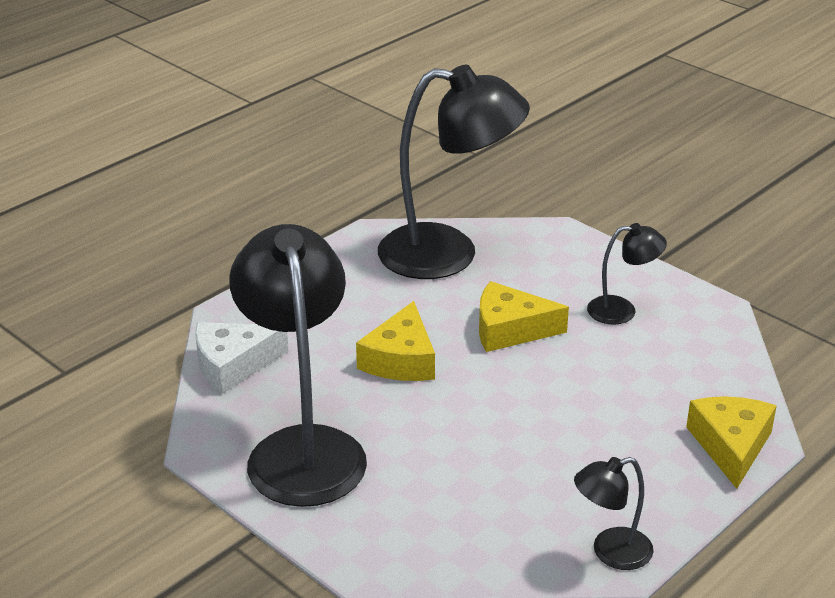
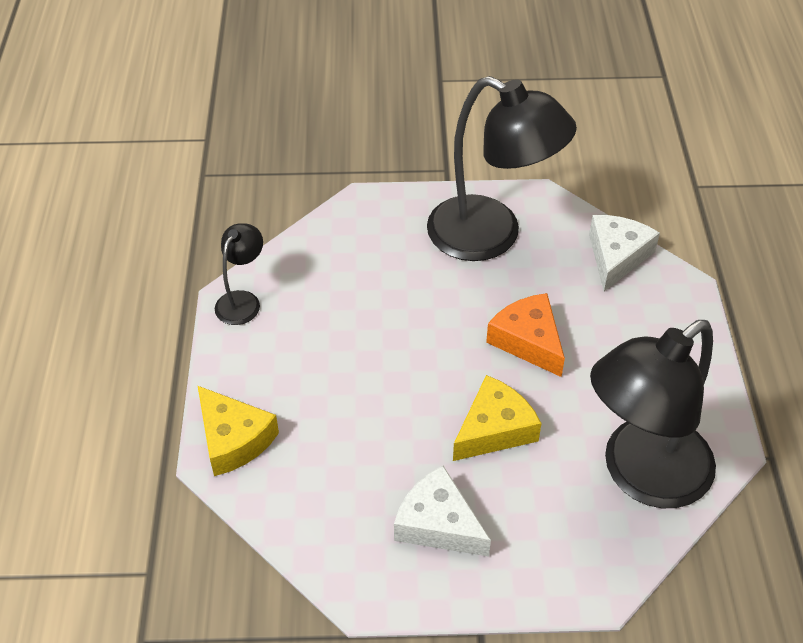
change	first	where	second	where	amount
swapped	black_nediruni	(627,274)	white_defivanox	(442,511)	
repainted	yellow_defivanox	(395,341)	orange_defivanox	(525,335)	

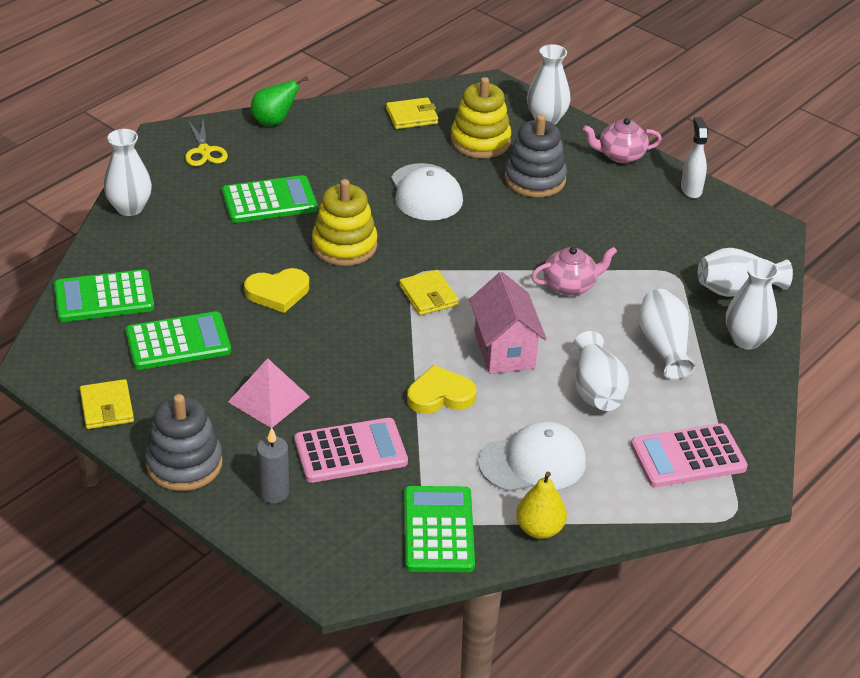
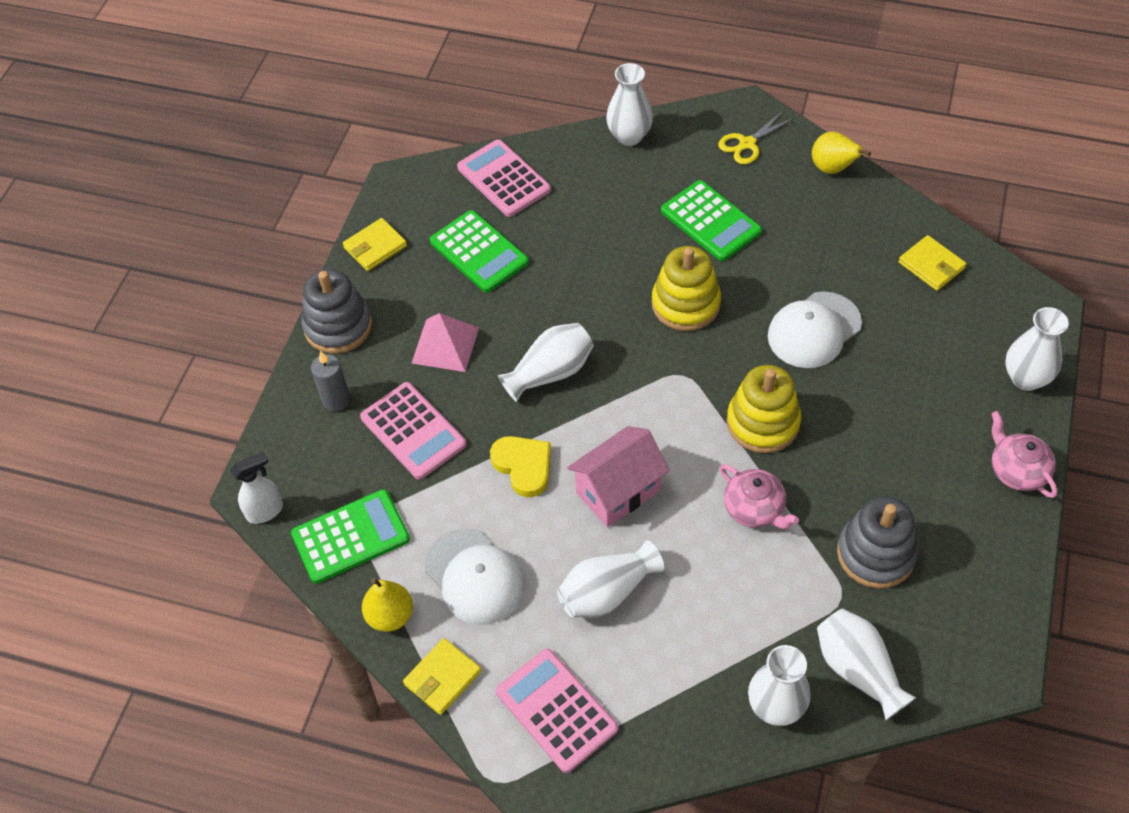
change	first	where	second	where	amount
gone	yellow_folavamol	(276,290)			
shifted	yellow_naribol	(429,292)		(442,676)	
shifted	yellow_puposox	(481,117)		(764,409)	
shifted	grey_puposox	(535,156)		(877,542)	
shifted	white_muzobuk	(667,334)		(546,362)	
shifted	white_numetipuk	(694,157)		(256,487)	
repainted	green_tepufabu	(104,295)	pink_tepufabu	(504,178)	
repainted	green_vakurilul	(279,100)	yellow_vakurilul	(841,153)	

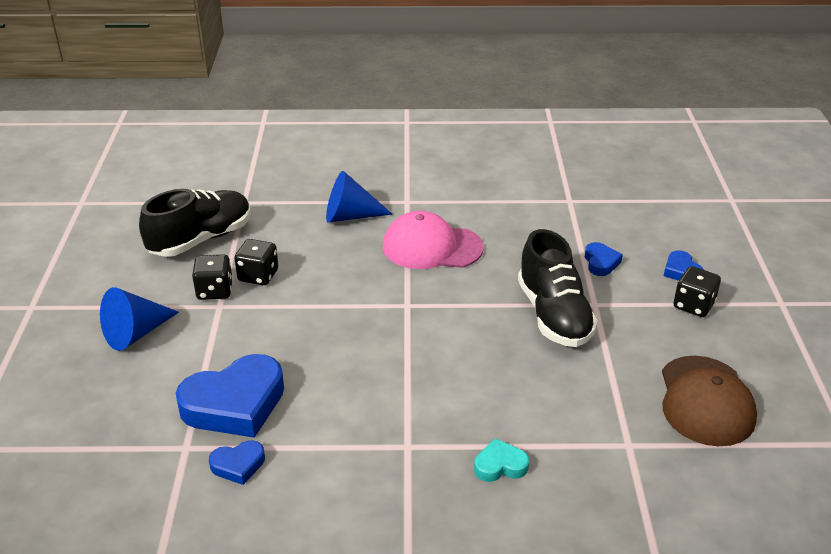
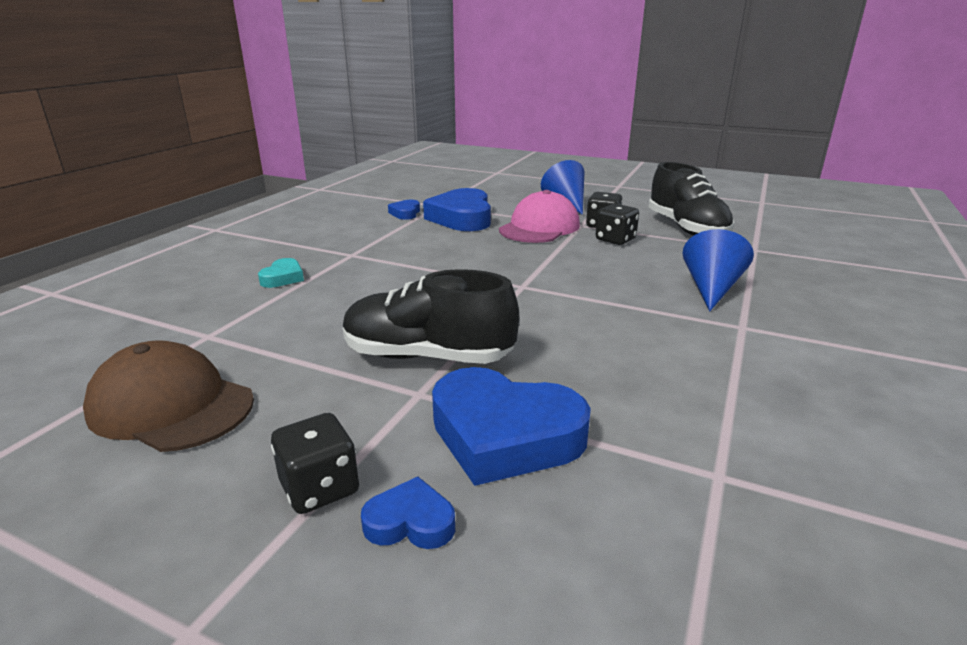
change	first	where	second	where	amount
shifted	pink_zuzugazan	(433,240)		(539,216)	
scaled	blue_folavamol	(604,259)		(511,426)	x2.10

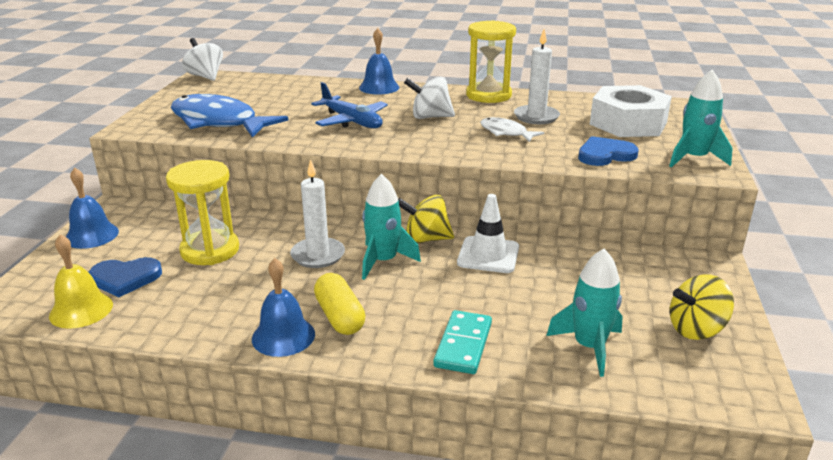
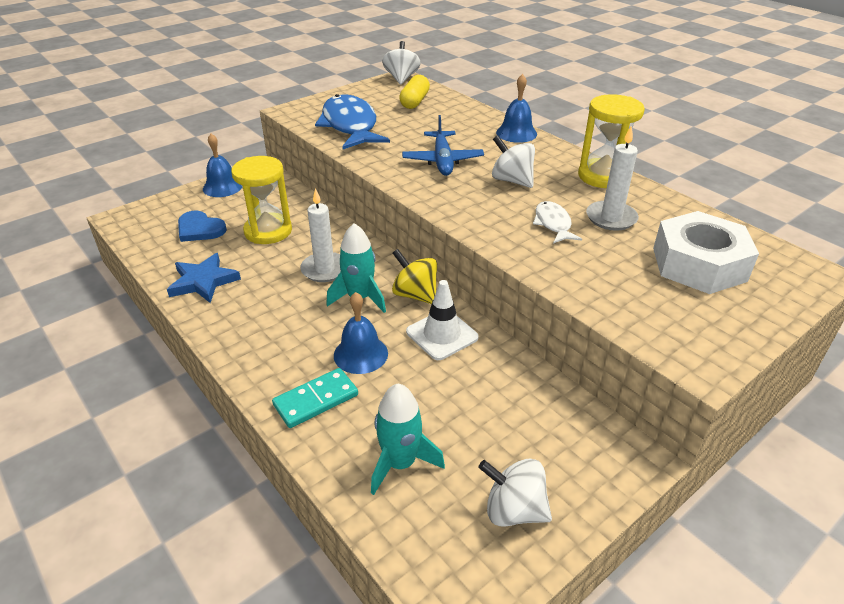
change	first	where	second	where	amount
gone	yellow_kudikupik	(81,281)			
gone	blue_folavamol	(608,151)			
gone	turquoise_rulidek	(701,119)			
new			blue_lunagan	(204,278)	
shifted	blue_kudikupik	(283,307)		(361,333)	
shifted	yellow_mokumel	(339,304)		(414,92)	
repainted	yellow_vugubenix	(702,307)	white_vugubenix	(515,493)	

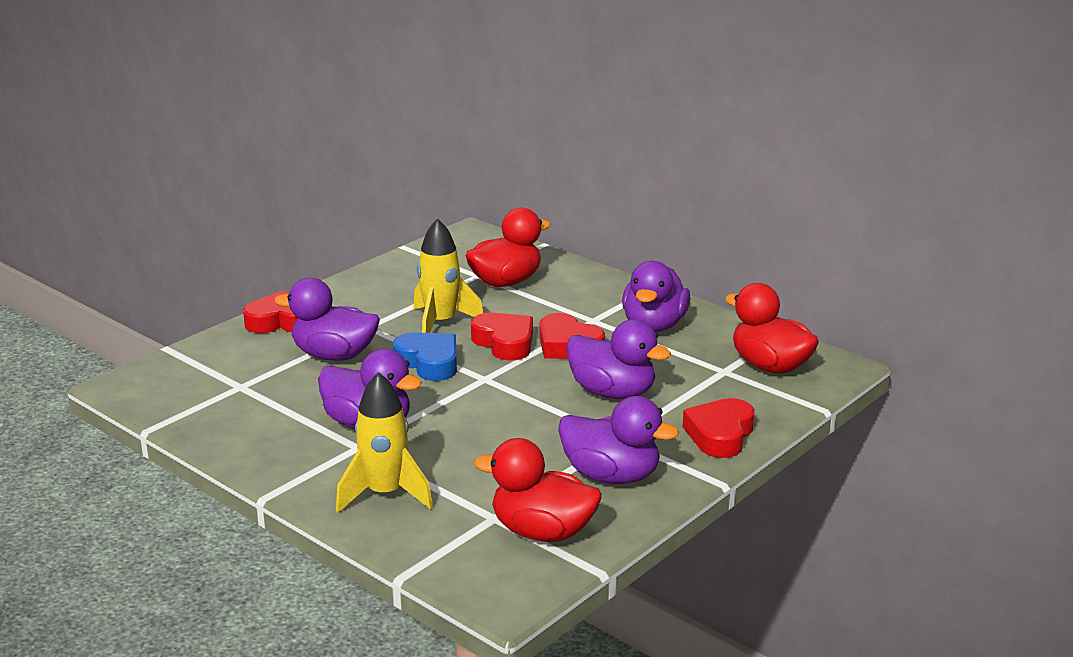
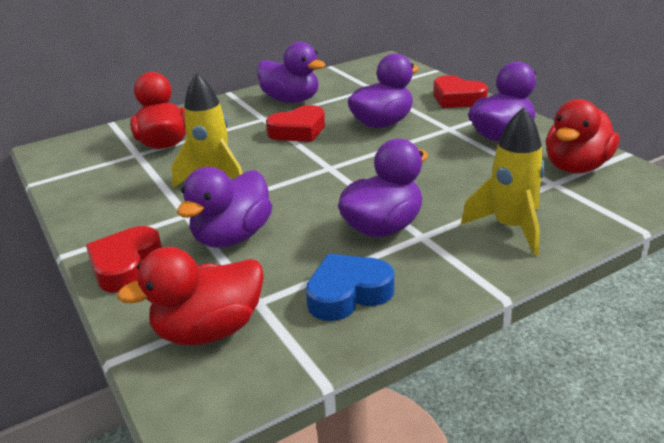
change	first	where	second	where	amount
gone	red_folavamol	(502,336)			
shifted	blue_folavamol	(425,356)		(350,287)	
shifted	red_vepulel	(772,328)		(190,296)	

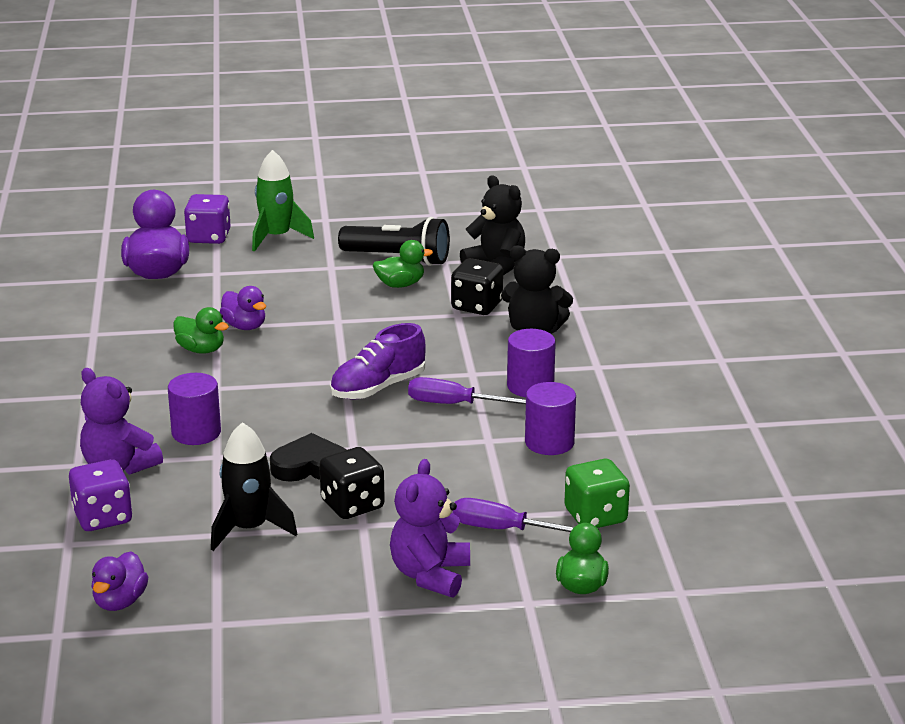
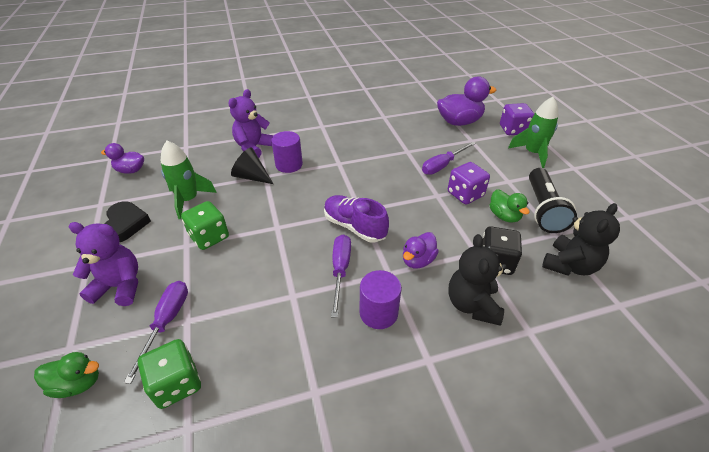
change	first	where	second	where	amount
gone	green_vepulel	(201,330)			
gone	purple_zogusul	(550,418)			
new			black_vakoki	(252,165)	
new			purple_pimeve	(449,158)	
shifted	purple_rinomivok	(100,495)		(469,183)	
shifted	purple_vepulel	(243,308)		(421,250)	
shifted	black_folavamol	(308,457)		(127,221)	
repainted	black_rulidek	(254,486)	green_rulidek	(189,180)	
repainted	black_rinomivok	(352,483)	green_rinomivok	(205,225)	

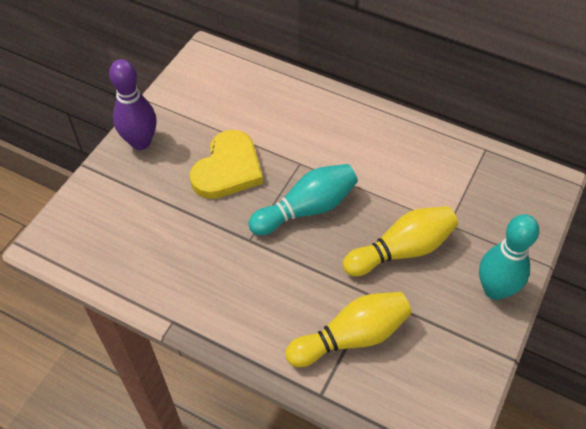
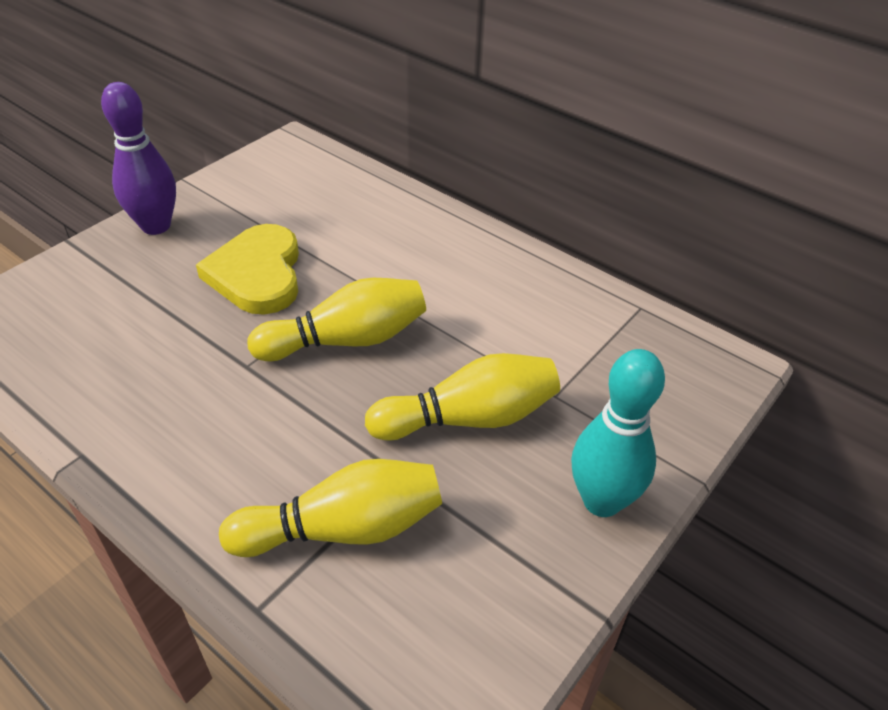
change	first	where	second	where	amount
repainted	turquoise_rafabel	(303,199)	yellow_rafabel	(336,319)	
rotated	yellow_folavamol	(226,164)		(247,269)	135 degrees clockwise

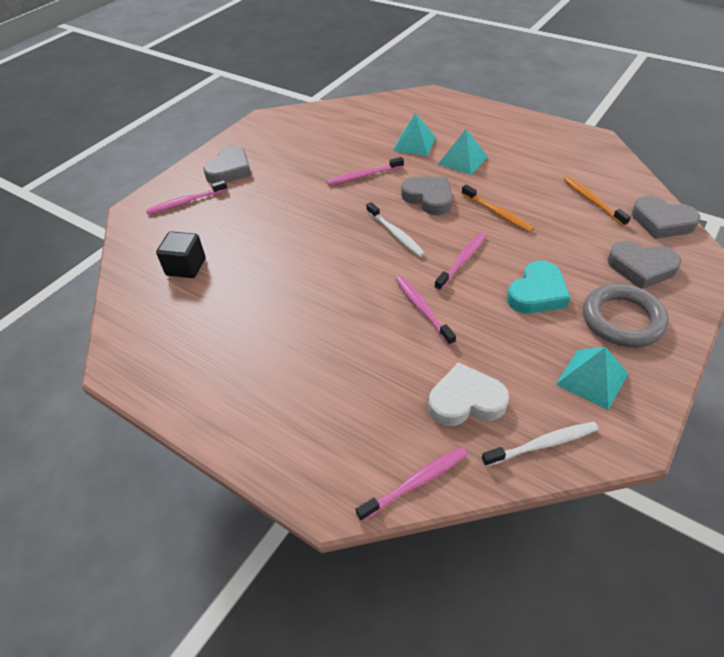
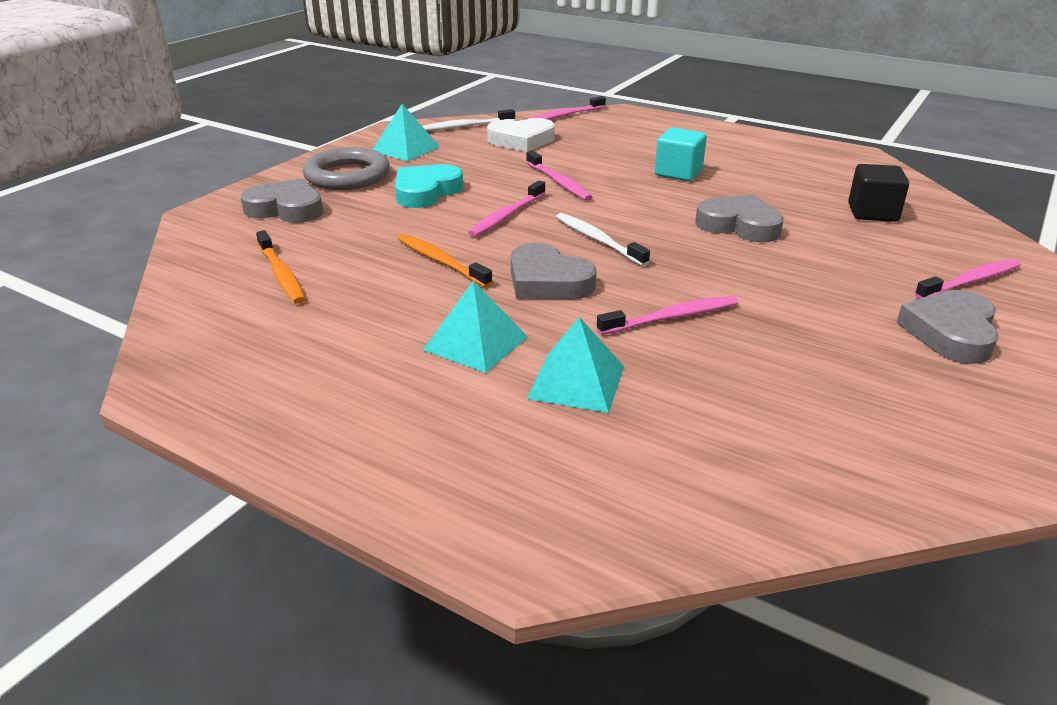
change	first	where	second	where	amount
new			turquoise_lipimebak	(681,154)	
shifted	grey_folavamol	(666,217)		(739,218)	

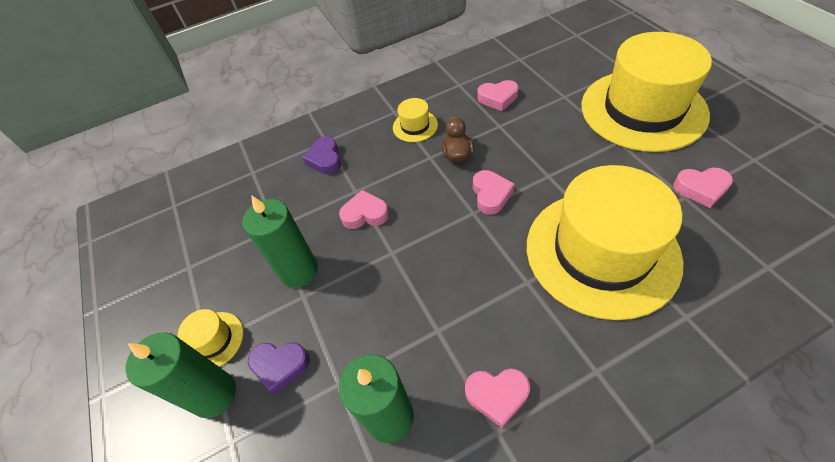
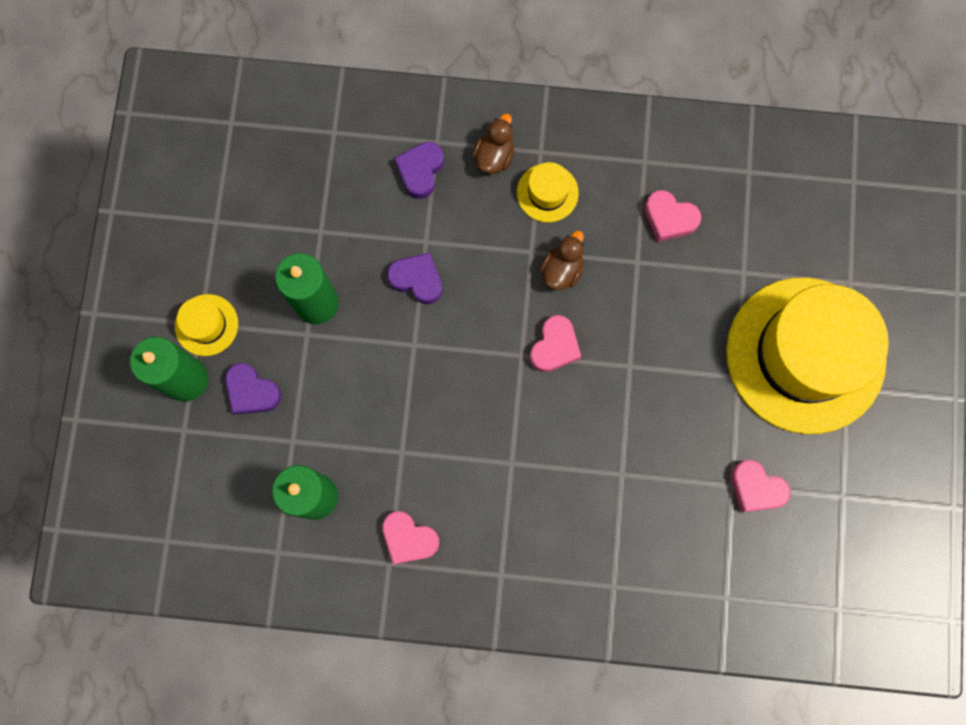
change	first	where	second	where	amount
gone	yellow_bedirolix	(605,242)			
new			brown_vepulel	(493,144)	
repainted	pink_folavamol	(364,209)	purple_folavamol	(414,278)	

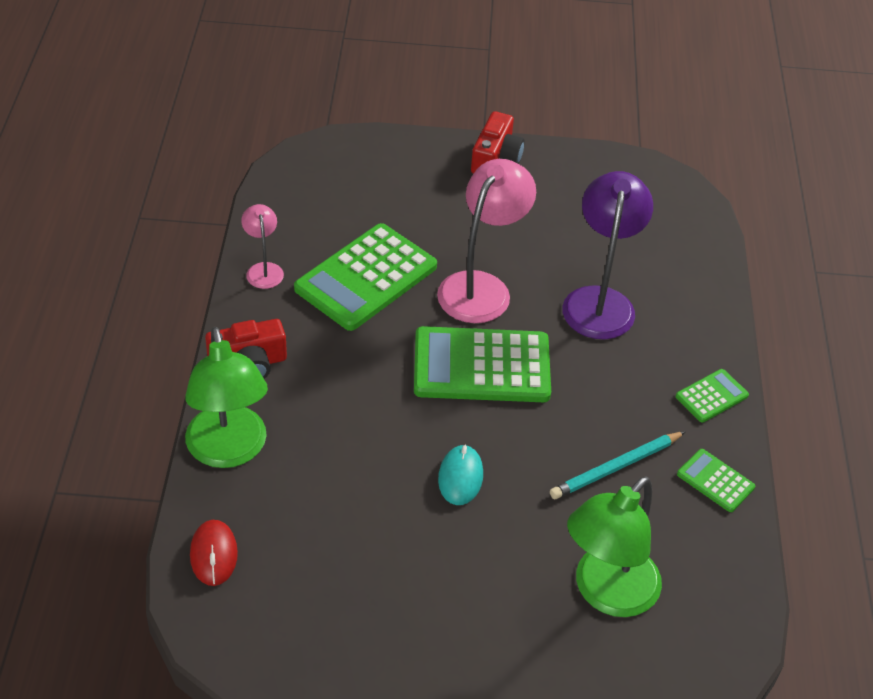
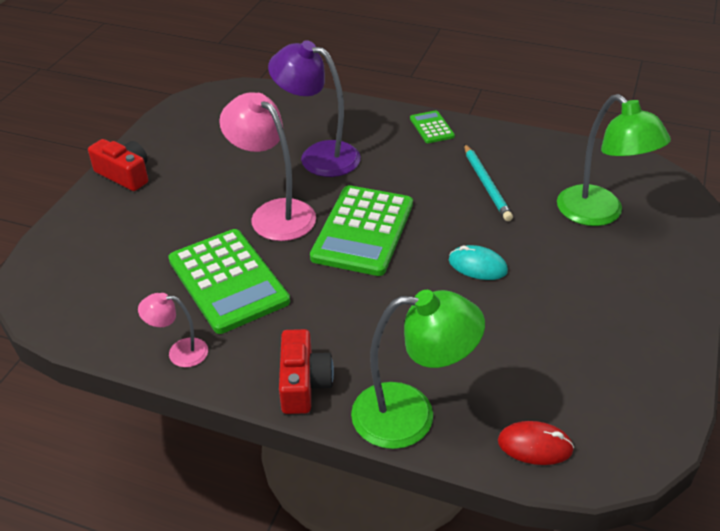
change	first	where	second	where	amount
gone	green_tepufabu	(716,480)			

